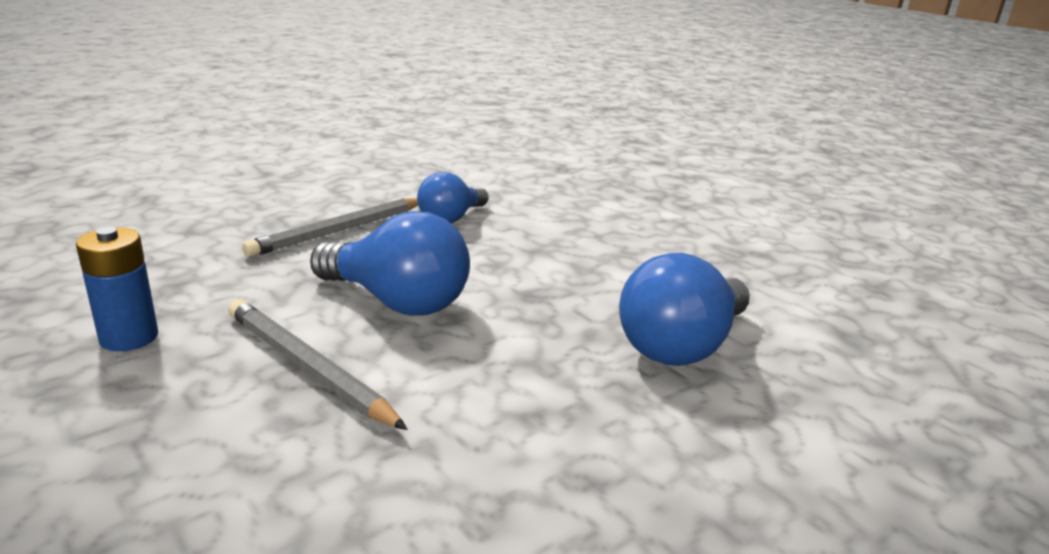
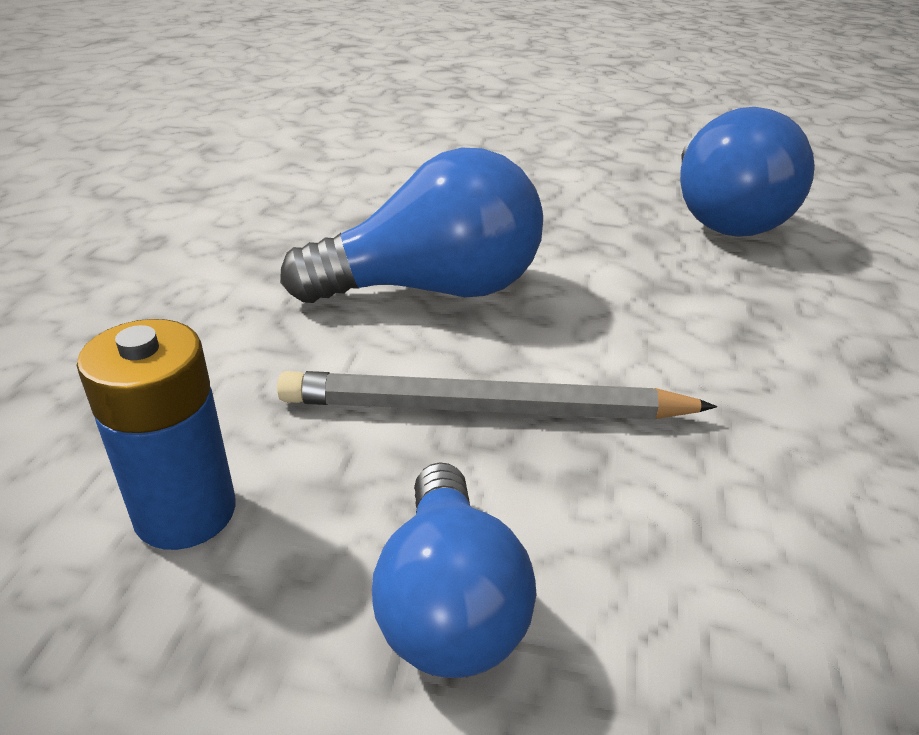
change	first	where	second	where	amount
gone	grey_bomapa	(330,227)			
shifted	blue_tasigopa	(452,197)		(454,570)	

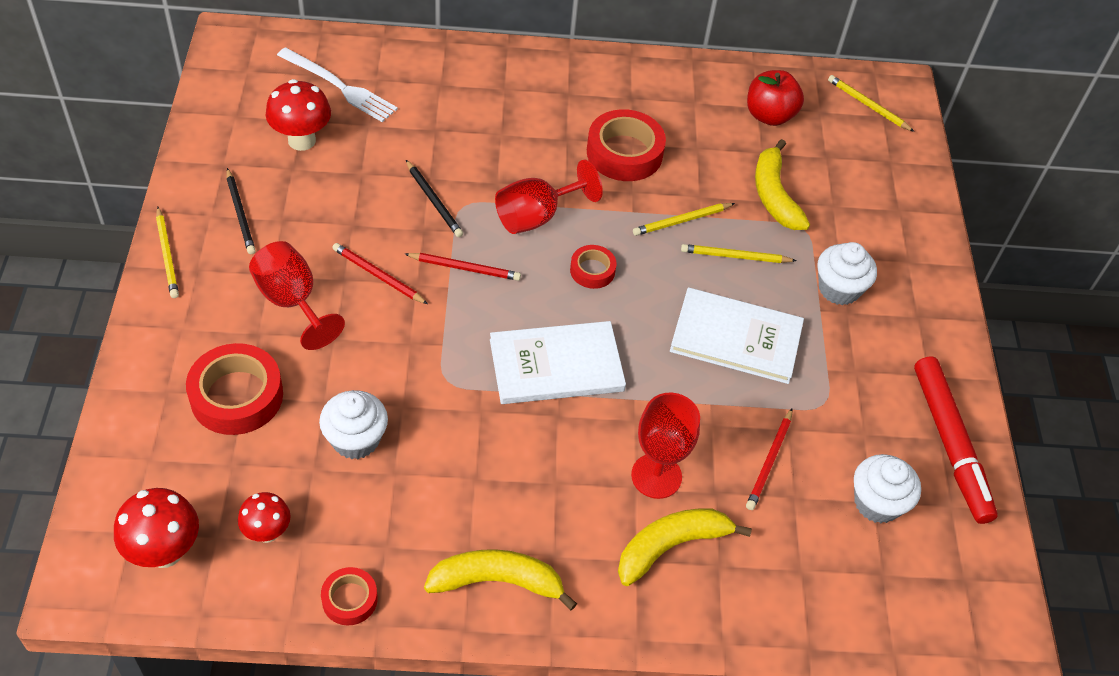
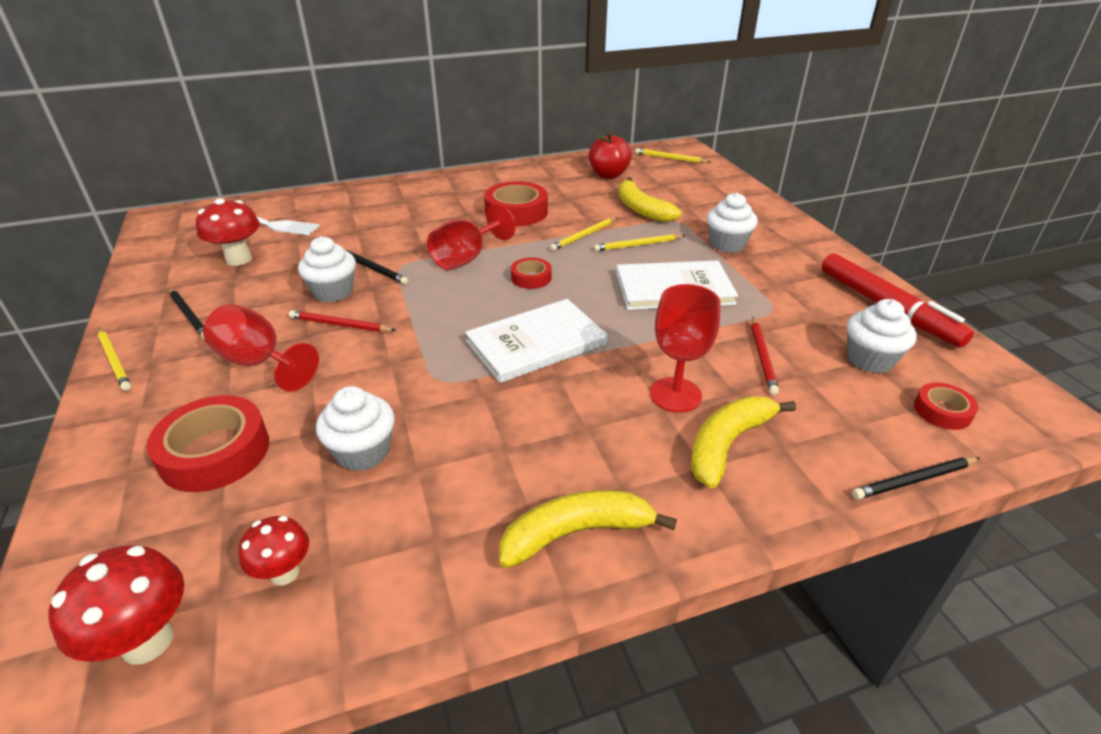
change	first	where	second	where	amount
gone	red_bomapa	(463,267)			
new			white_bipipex	(327,269)	
new			black_bomapa	(916,478)	
shifted	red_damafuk	(349,596)		(946,406)	

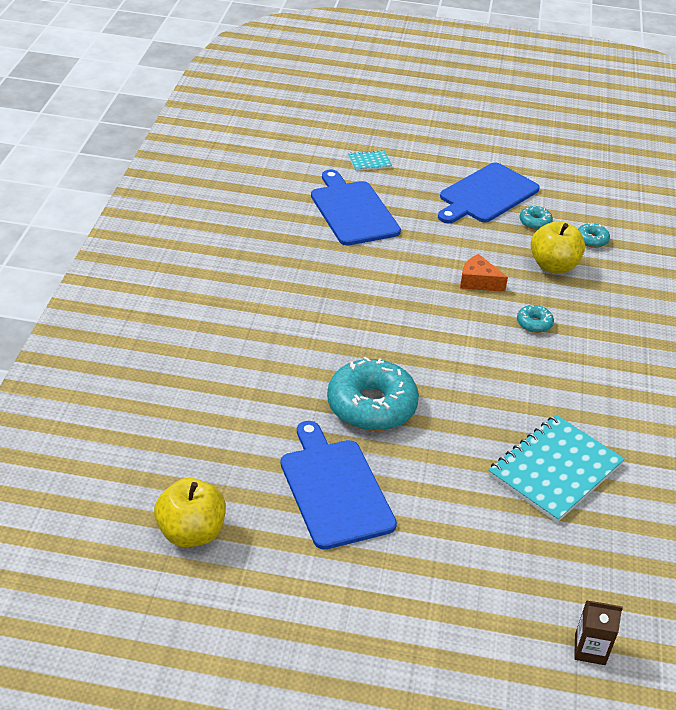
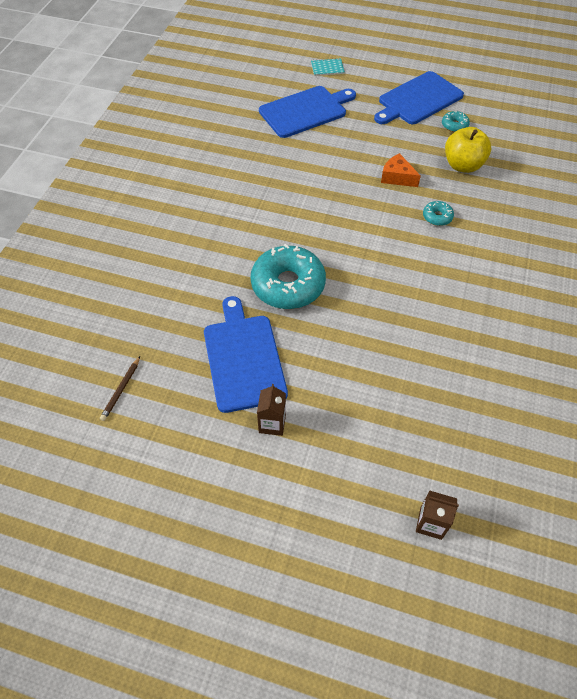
change	first	where	second	where	amount
gone	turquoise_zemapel	(556,469)			
gone	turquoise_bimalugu	(594,235)			
new			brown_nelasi	(271,410)	
swapped	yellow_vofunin	(190,512)	brown_bomapa	(120,388)	
rotated	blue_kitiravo	(356,207)		(307,112)	75 degrees clockwise

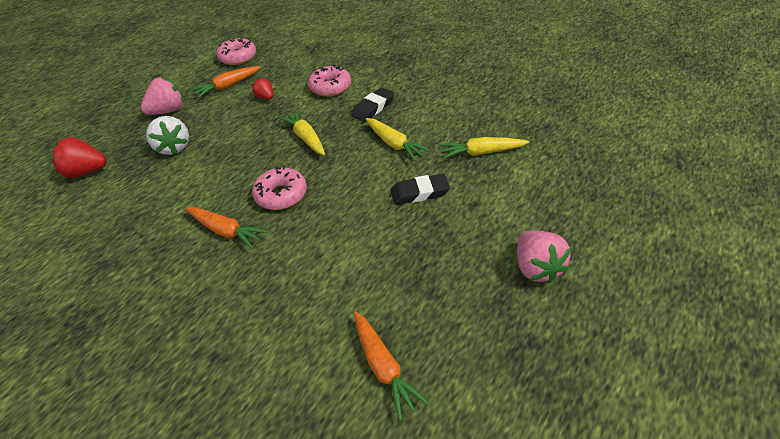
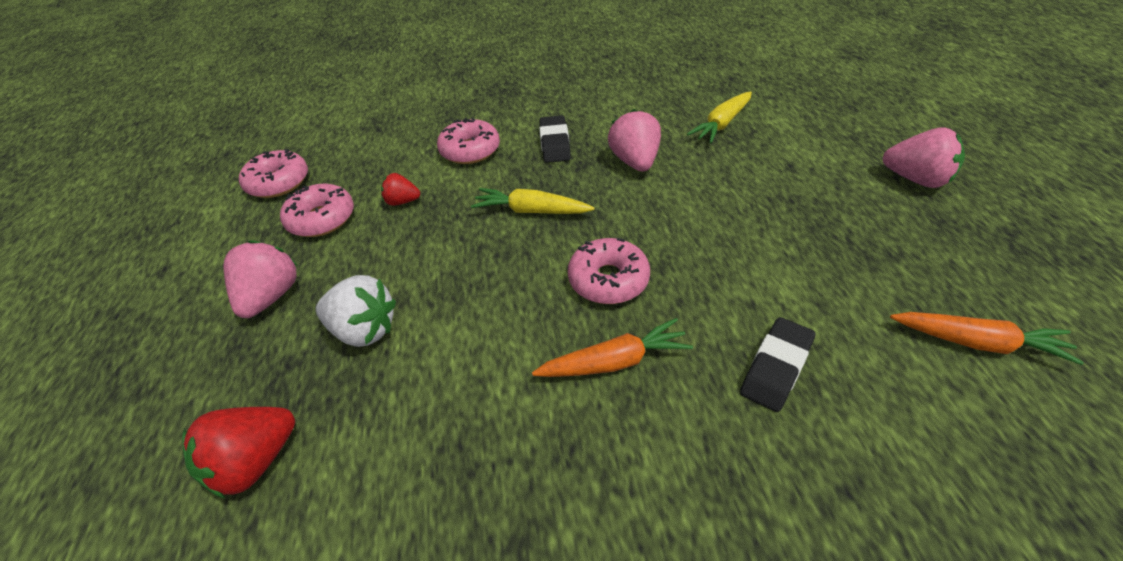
change	first	where	second	where	amount
shifted	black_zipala	(420,189)		(777,364)	
swapped	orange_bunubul	(225,82)	pink_bimalugu	(317,210)	
swapped	yellow_bunubul	(398,139)	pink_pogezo	(634,140)	

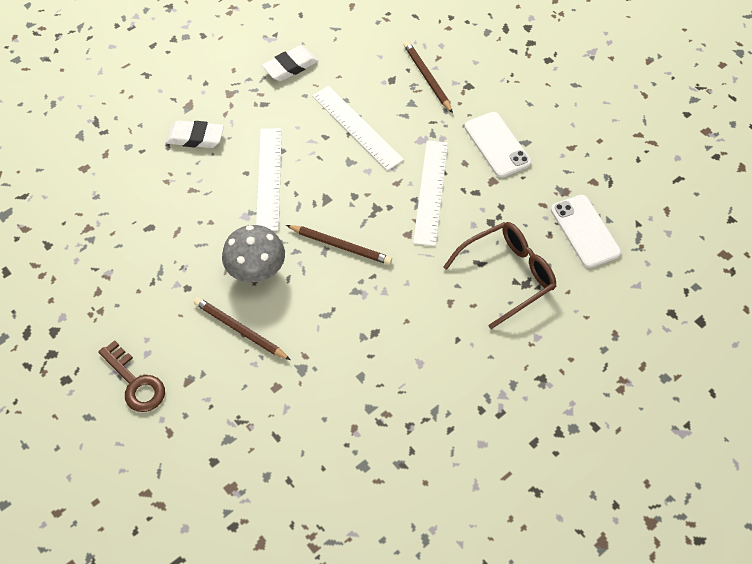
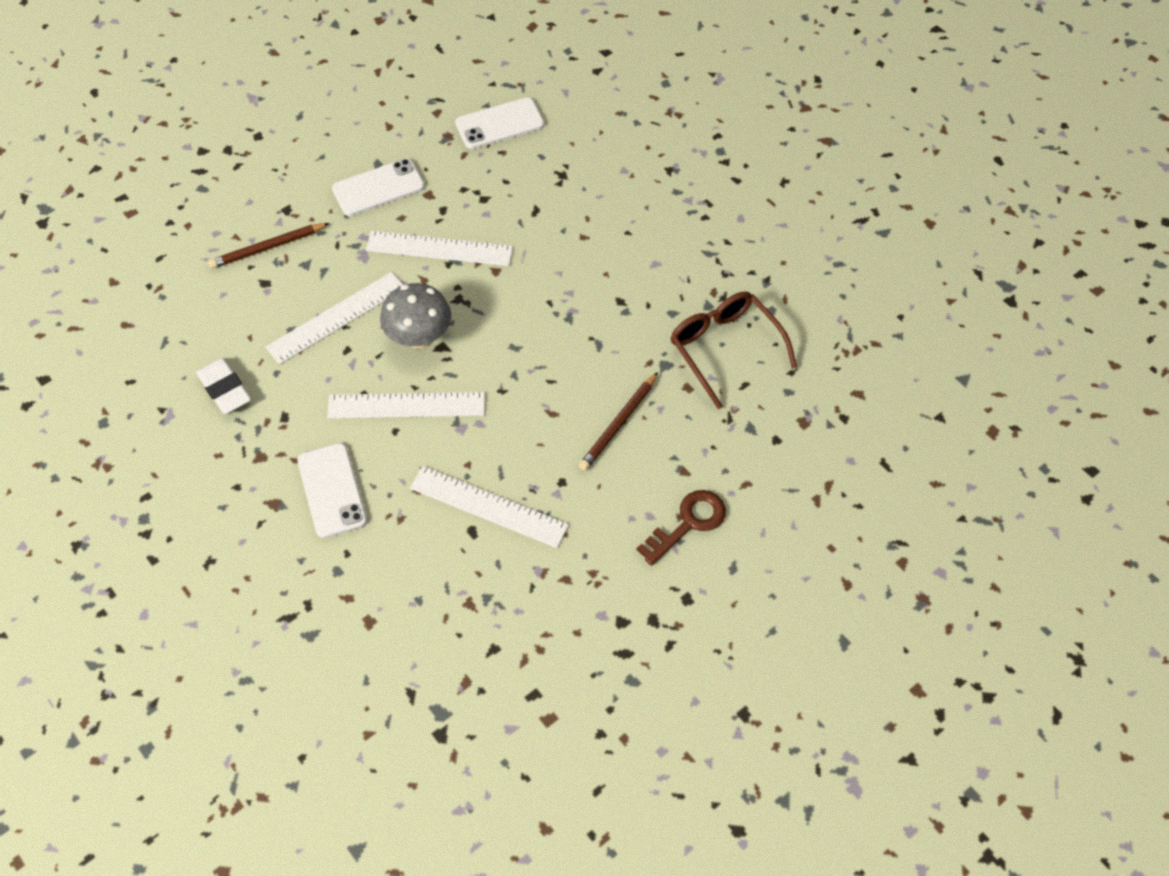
change	first	where	second	where	amount
gone	brown_bomapa	(339,245)			
new			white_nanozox	(489,507)	
shifted	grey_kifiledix	(253,253)		(415,316)	
shifted	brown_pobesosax	(499,275)		(733,350)	
swapped	white_zipala	(195,134)	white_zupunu	(332,490)	

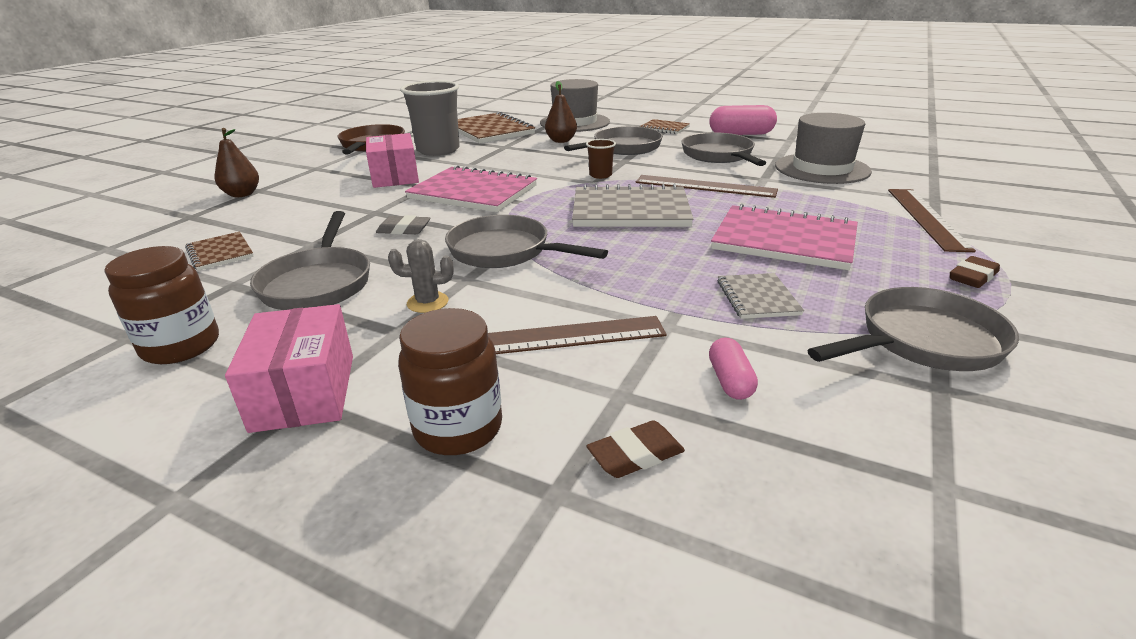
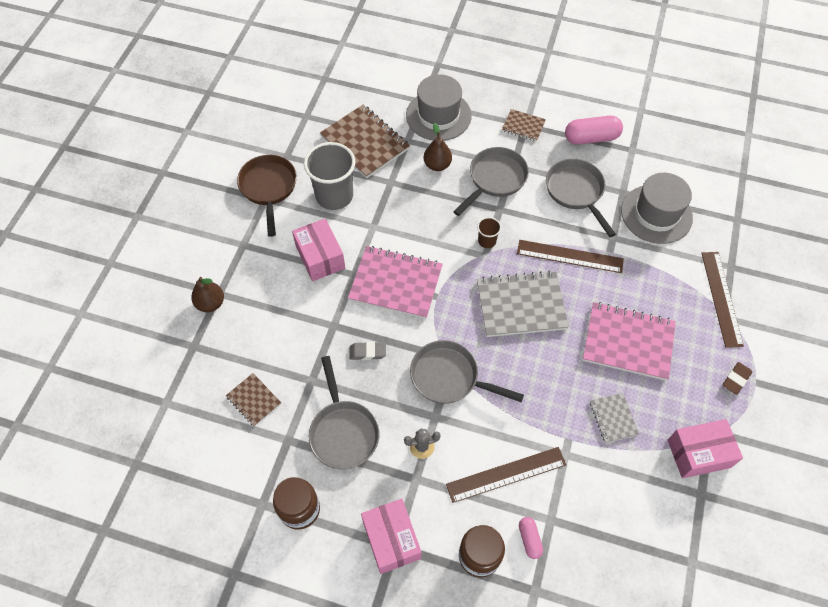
change	first	where	second	where	amount
gone	brown_zipala	(636,449)			
shifted	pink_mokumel	(733,369)		(531,538)	
swapped	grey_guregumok	(913,329)	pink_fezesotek	(705,448)	

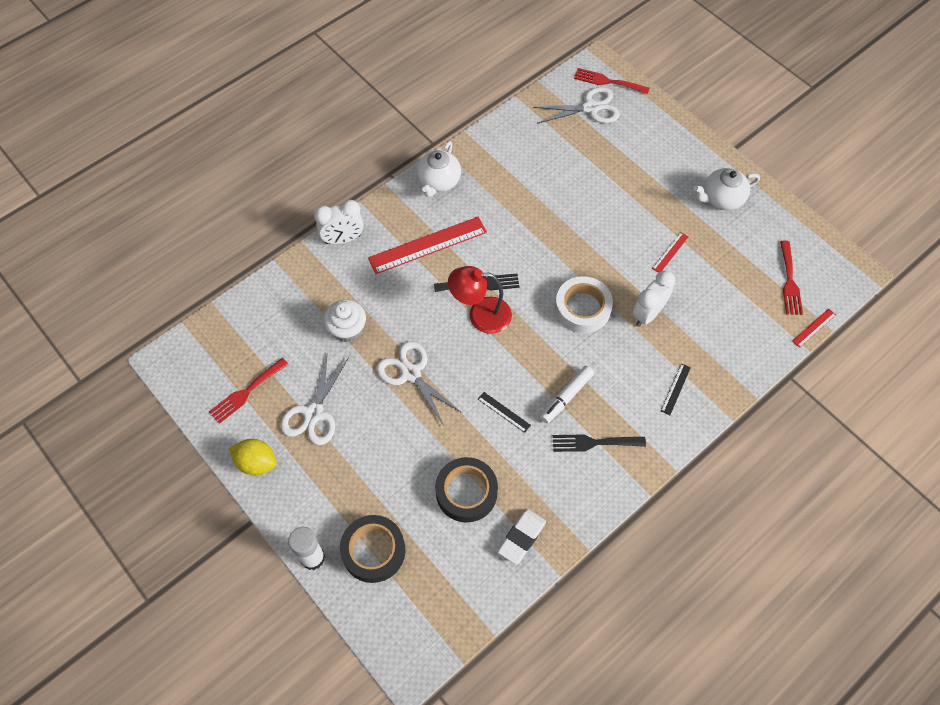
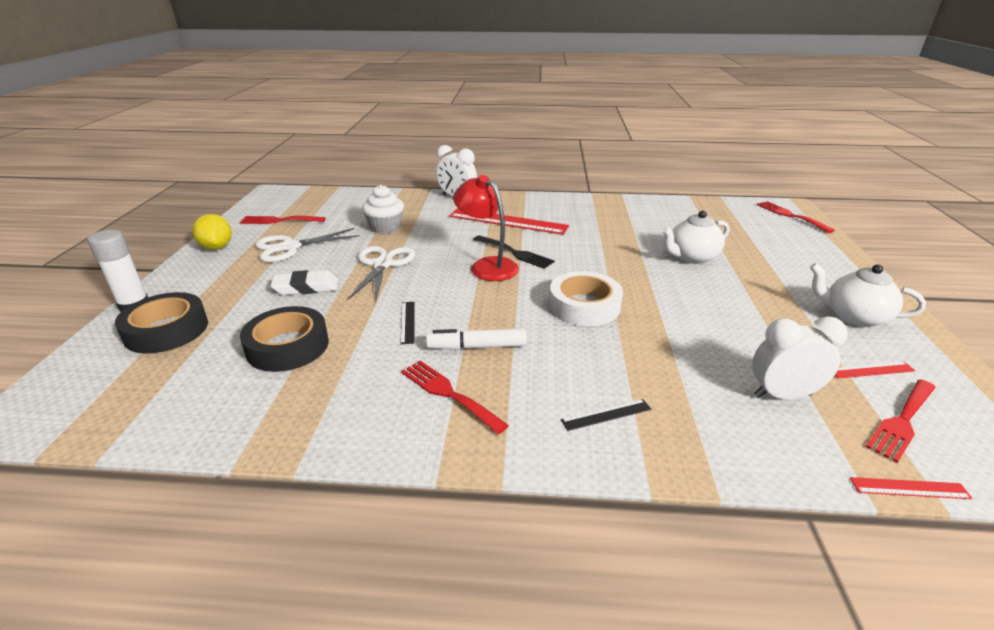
change	first	where	second	where	amount
gone	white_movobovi	(576,105)			
shifted	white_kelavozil	(439,169)		(696,237)	
shifted	white_zipala	(522,537)		(304,282)	
shifted	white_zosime	(653,299)		(800,357)	
shifted	red_nanozox	(670,252)		(875,370)	
repainted	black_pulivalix	(599,443)	red_pulivalix	(455,398)	

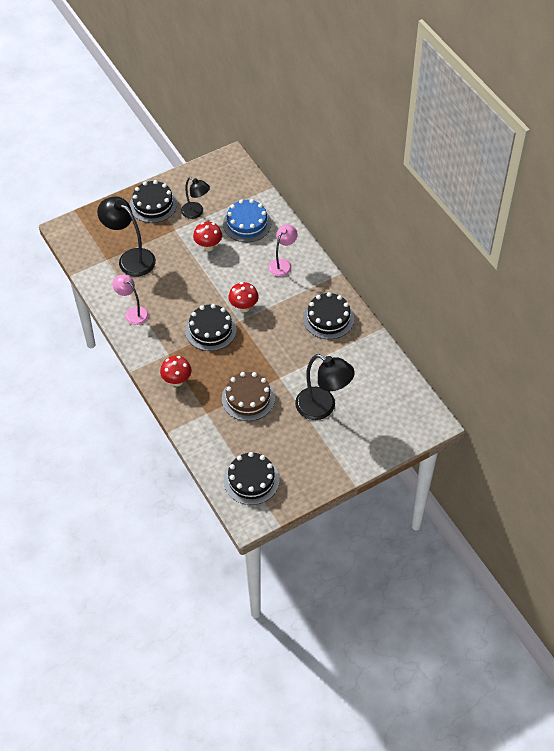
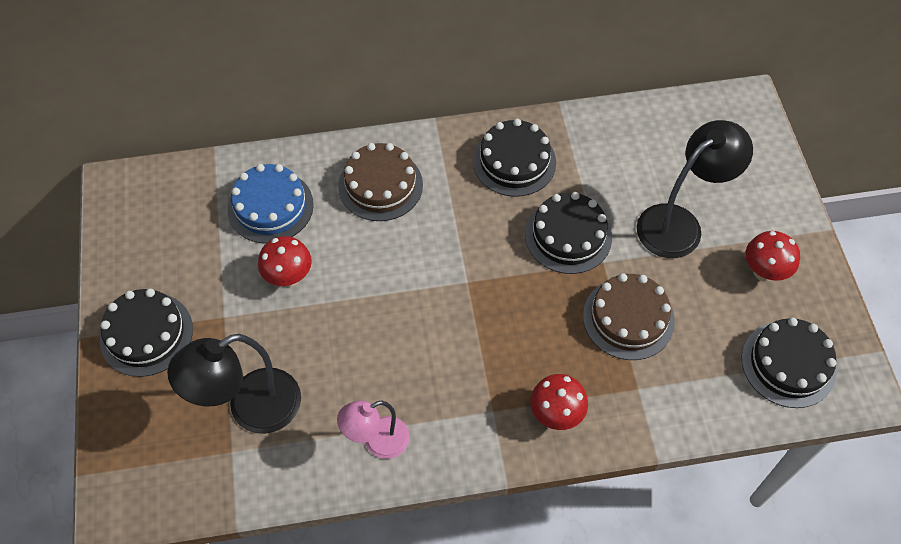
change	first	where	second	where	amount
gone	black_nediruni	(195,198)			
shifted	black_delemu	(211,327)		(568,233)	
shifted	red_kifiledix	(244,297)		(772,256)	
swapped	pink_nediruni	(283,251)	brown_delemu	(380,182)	

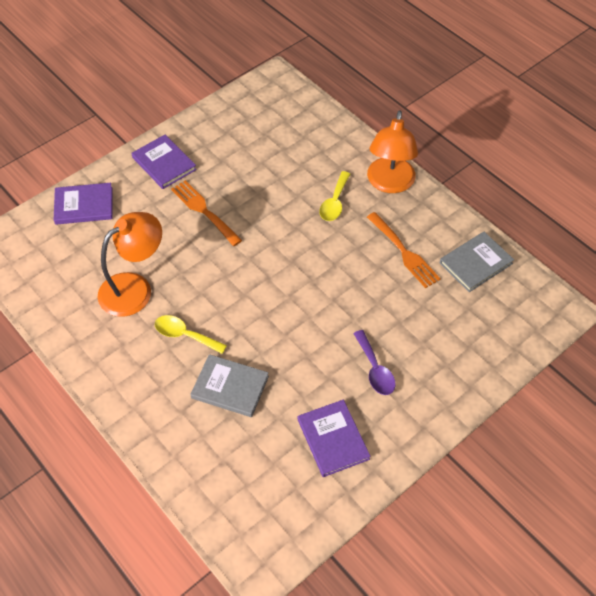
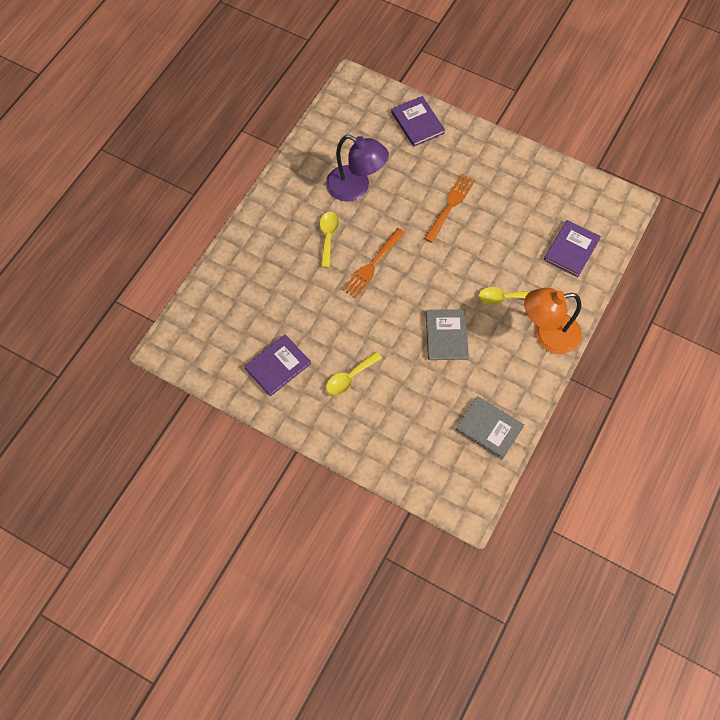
change	first	where	second	where	amount
shifted	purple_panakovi	(164,162)		(572,248)	
shifted	grey_panakovi	(229,385)		(447,334)	
shifted	orange_pulivalix	(404,250)		(373,263)	
repainted	orange_nediruni	(130,264)	purple_nediruni	(357,168)	
repainted	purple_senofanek	(374,362)	yellow_senofanek	(354,373)	

